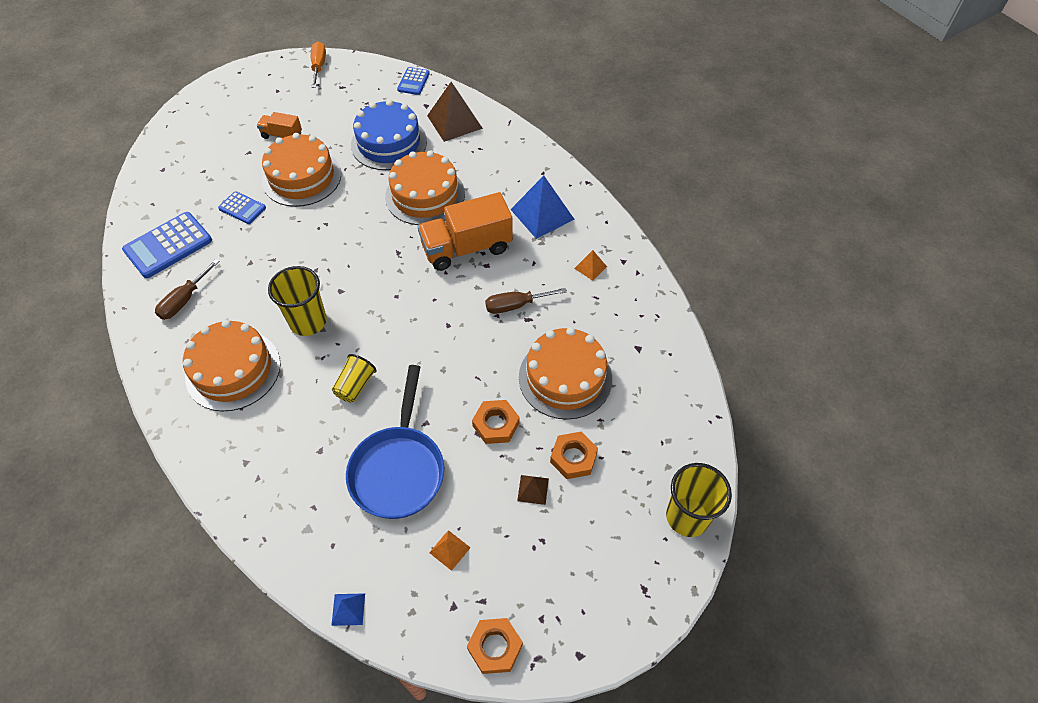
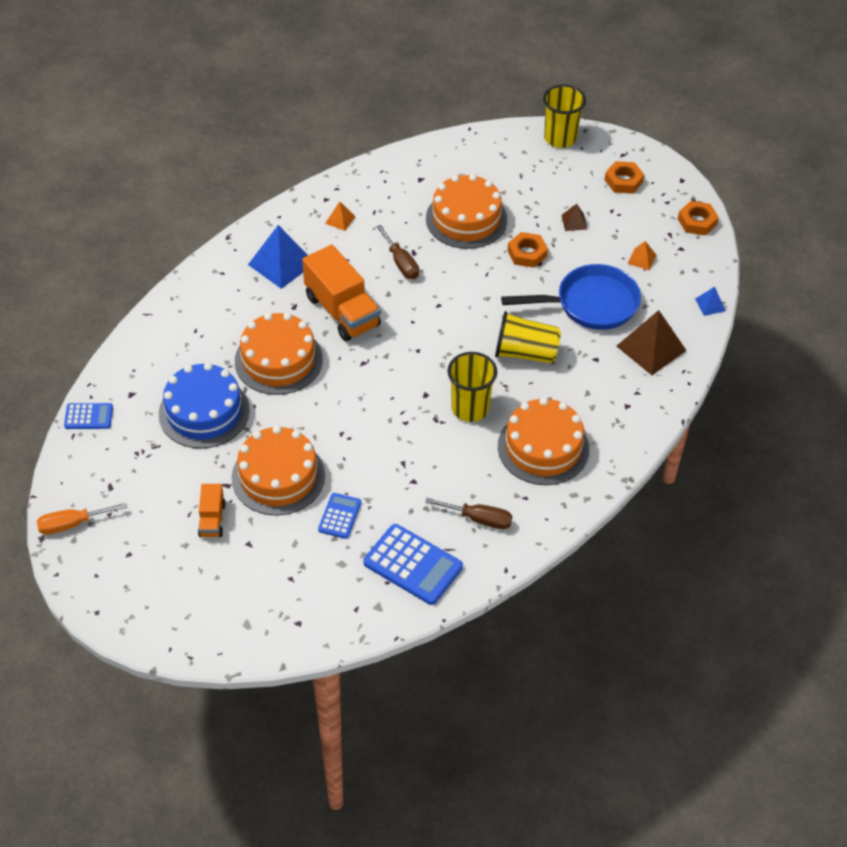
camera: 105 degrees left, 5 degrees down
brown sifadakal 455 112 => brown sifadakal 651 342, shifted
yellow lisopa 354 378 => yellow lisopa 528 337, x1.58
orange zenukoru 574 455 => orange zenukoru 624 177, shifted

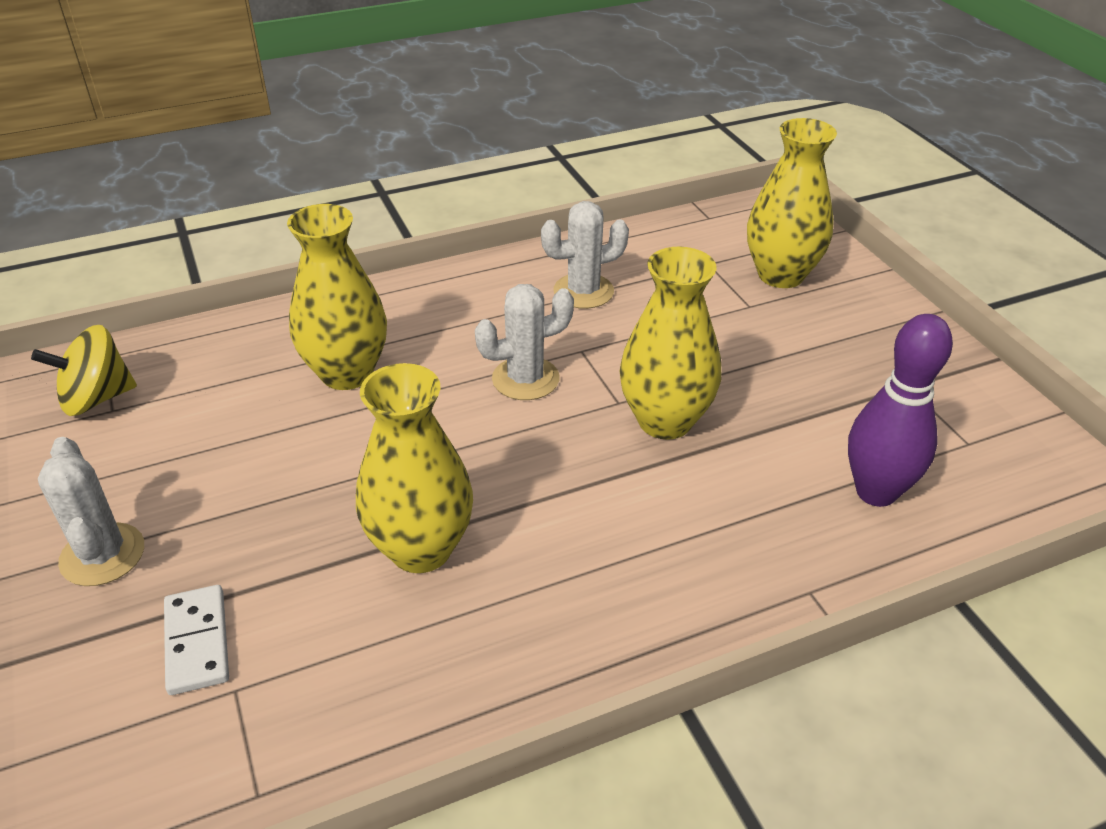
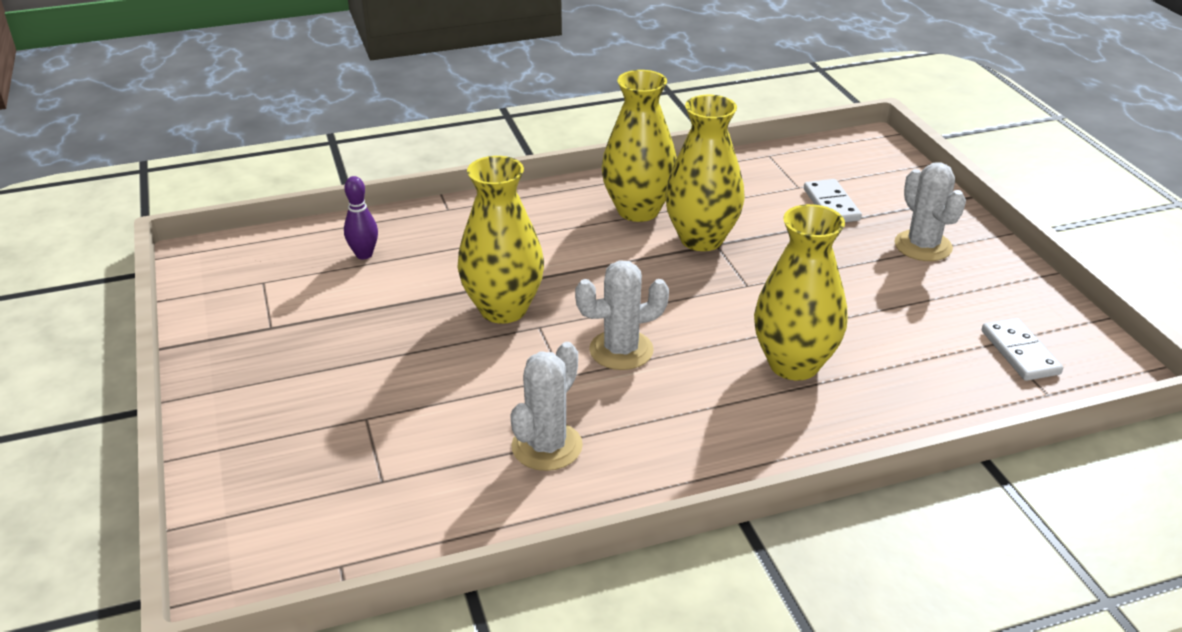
camera: 175 degrees left, 5 degrees down
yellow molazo 792 203 => yellow molazo 639 146, shifted
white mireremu 585 255 => white mireremu 546 406, 45 degrees counterclockwise
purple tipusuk 900 410 => purple tipusuk 361 217, x0.55
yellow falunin 84 370 => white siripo 1022 349

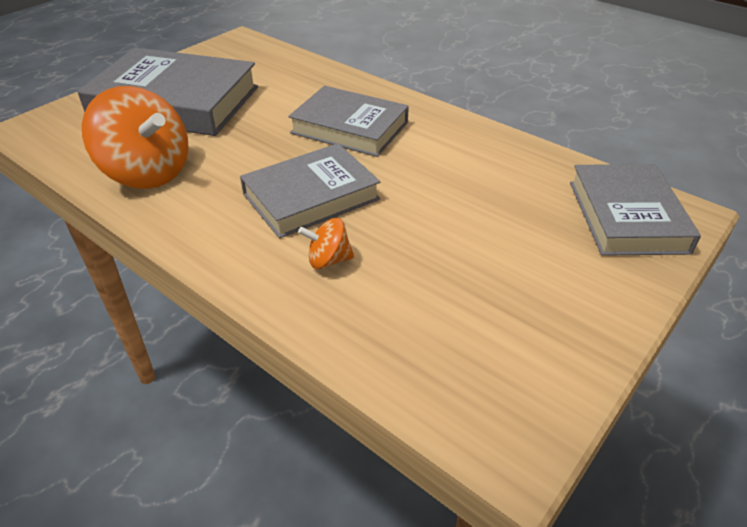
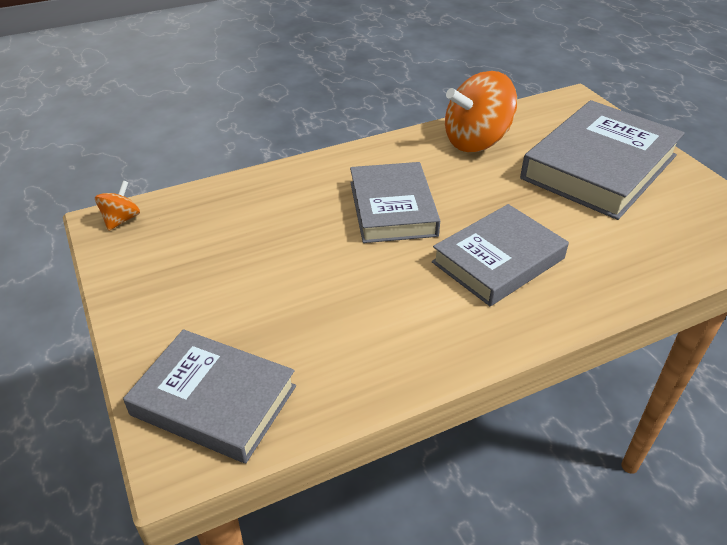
camera: 115 degrees right, 0 degrees up
orange falunin 326 243 => orange falunin 117 206, shifted

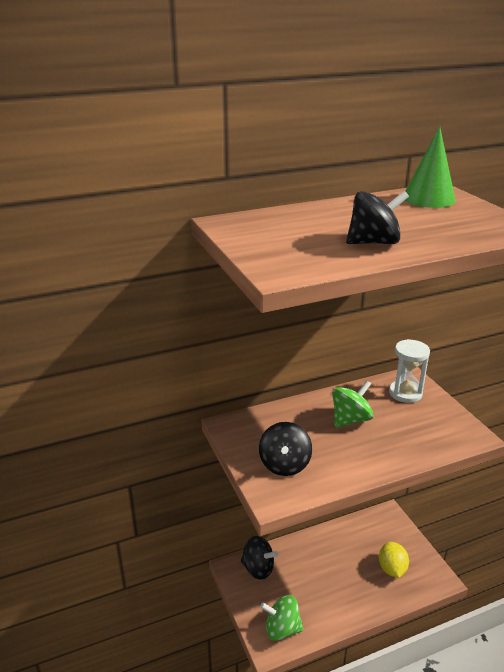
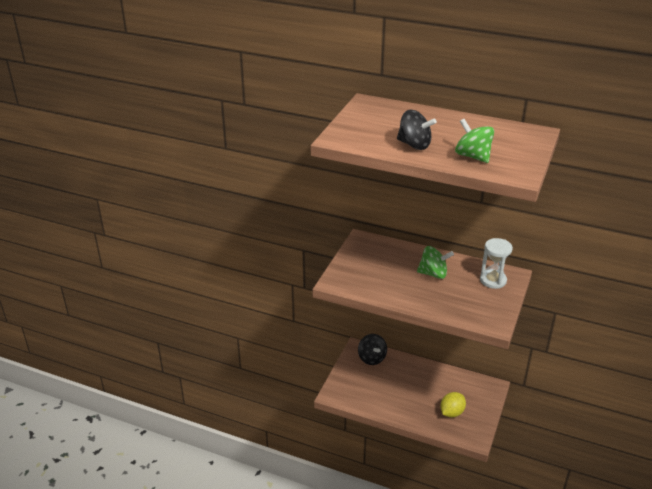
camera: 45 degrees right, 5 degrees up
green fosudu 430 167 => nothing
black falunin 285 449 => nothing
green falunin 282 618 => green falunin 474 141, shifted

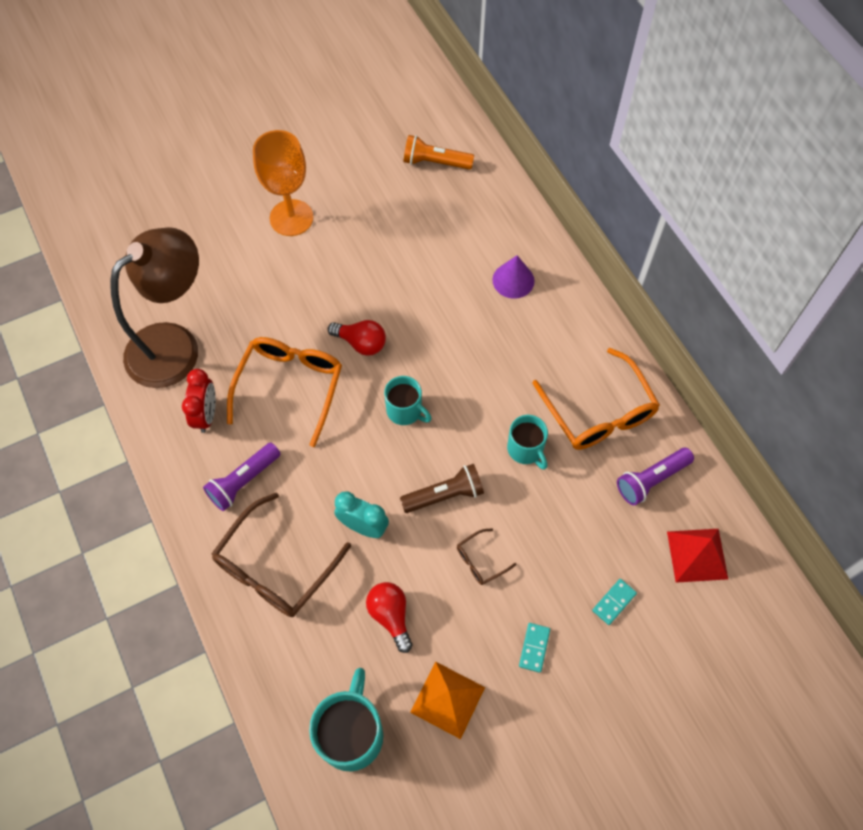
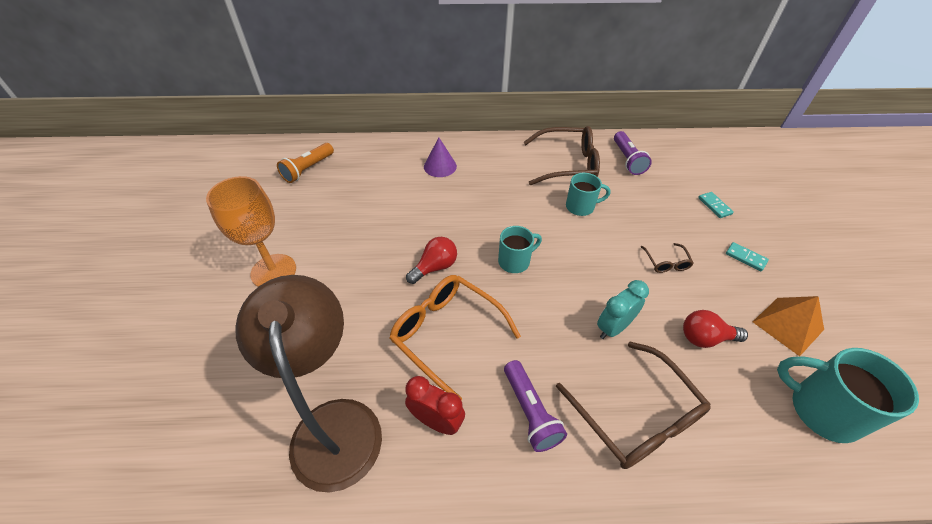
camera: 65 degrees left, 15 degrees down
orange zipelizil 596 399 => brown zipelizil 562 155
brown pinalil 442 488 => nothing
red sifadakal 697 556 => nothing

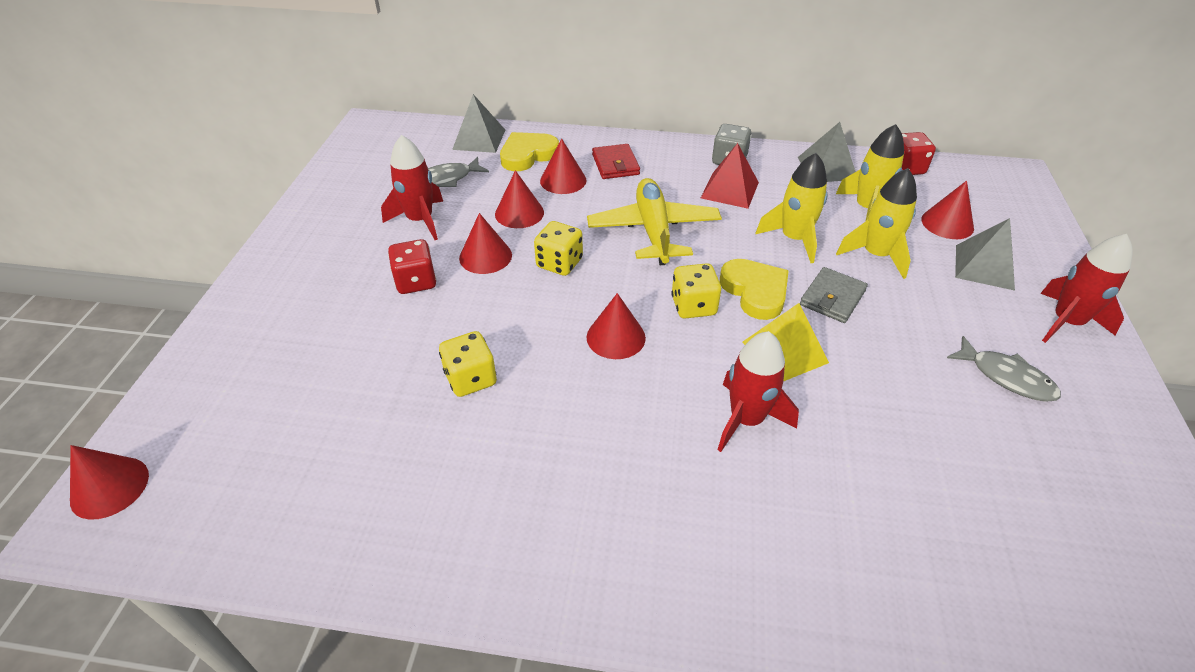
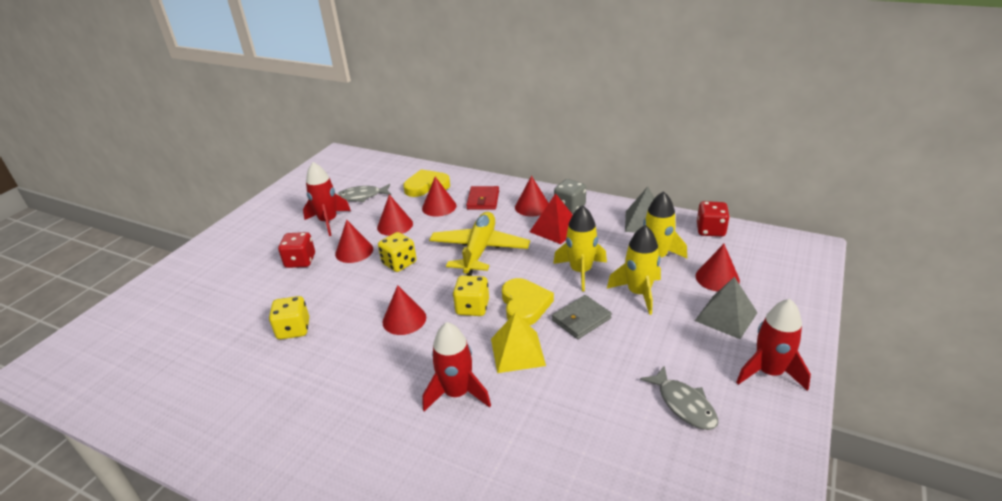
camera: 20 degrees right, 10 degrees down
grey sifadakal 478 123 => nothing
red fosudu 109 482 => red fosudu 532 196, shifted

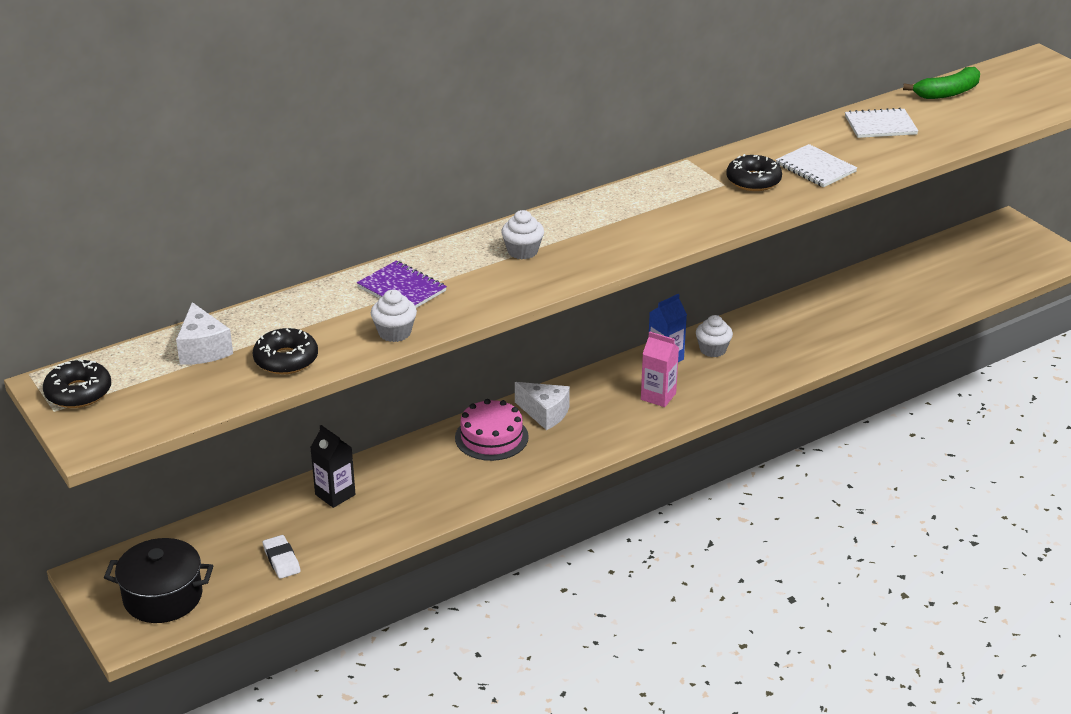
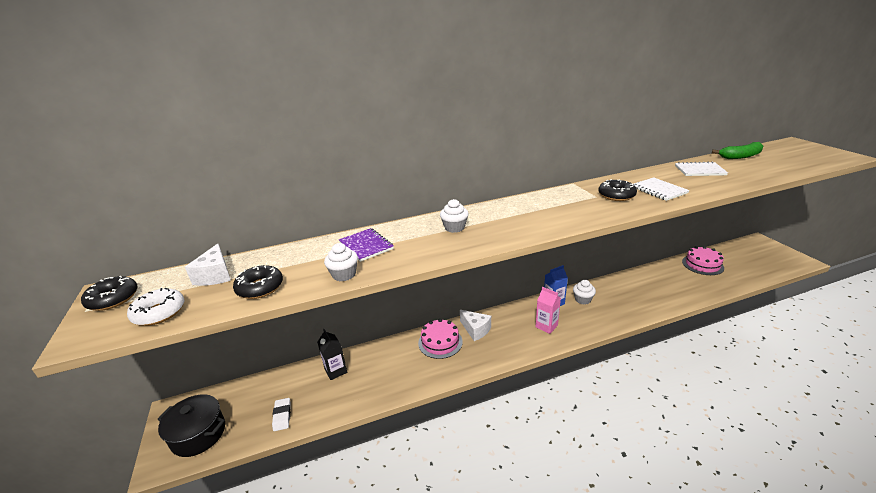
camera: 15 degrees right, 5 degrees down
nothing => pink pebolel 703 260
nothing => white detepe 156 307

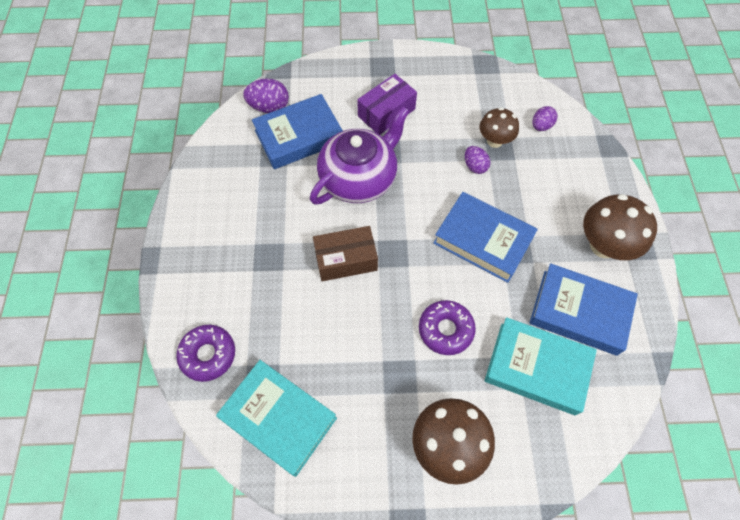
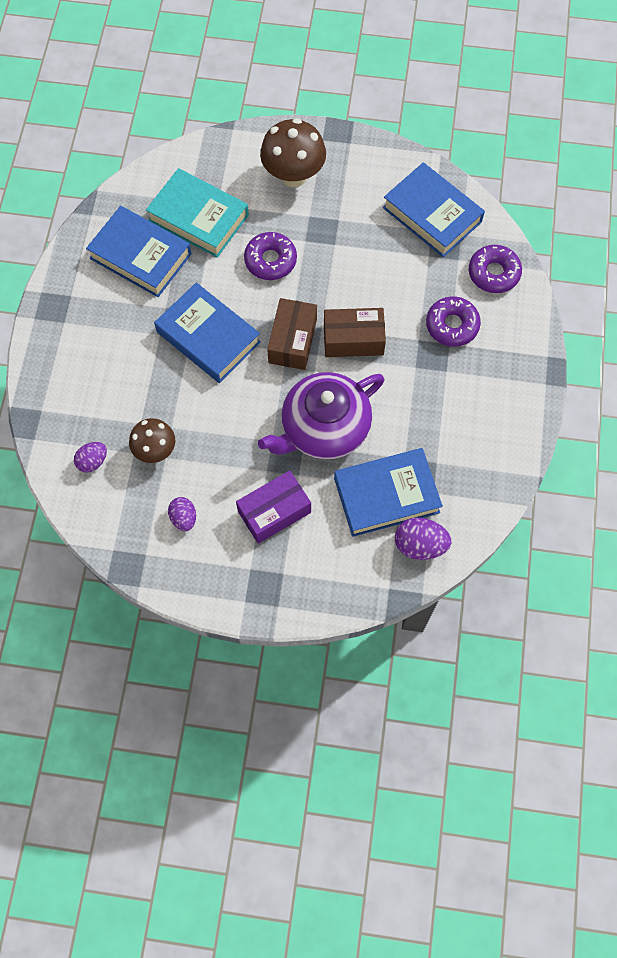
camera: 170 degrees left, 5 degrees up
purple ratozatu 477 160 => purple ratozatu 182 514, shifted
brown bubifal 620 227 => nothing
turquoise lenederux 276 418 => blue lenederux 434 209
nothing => purple detepe 453 321
nothing => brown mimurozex 292 334

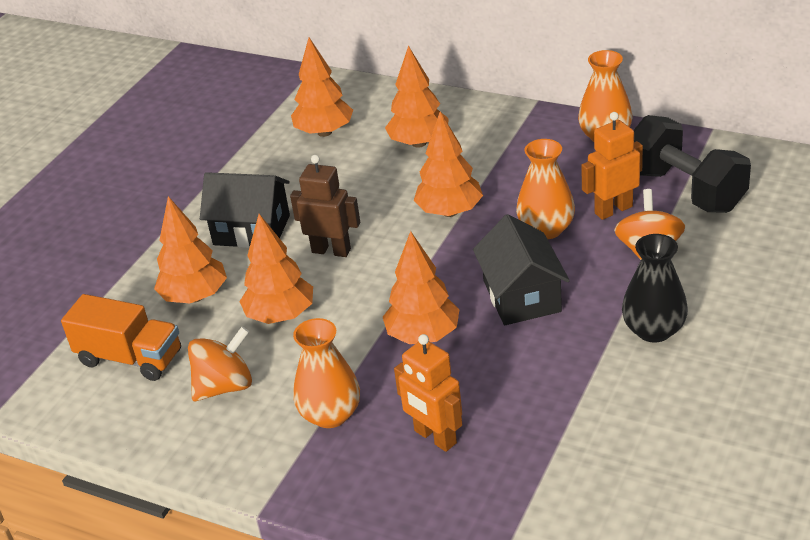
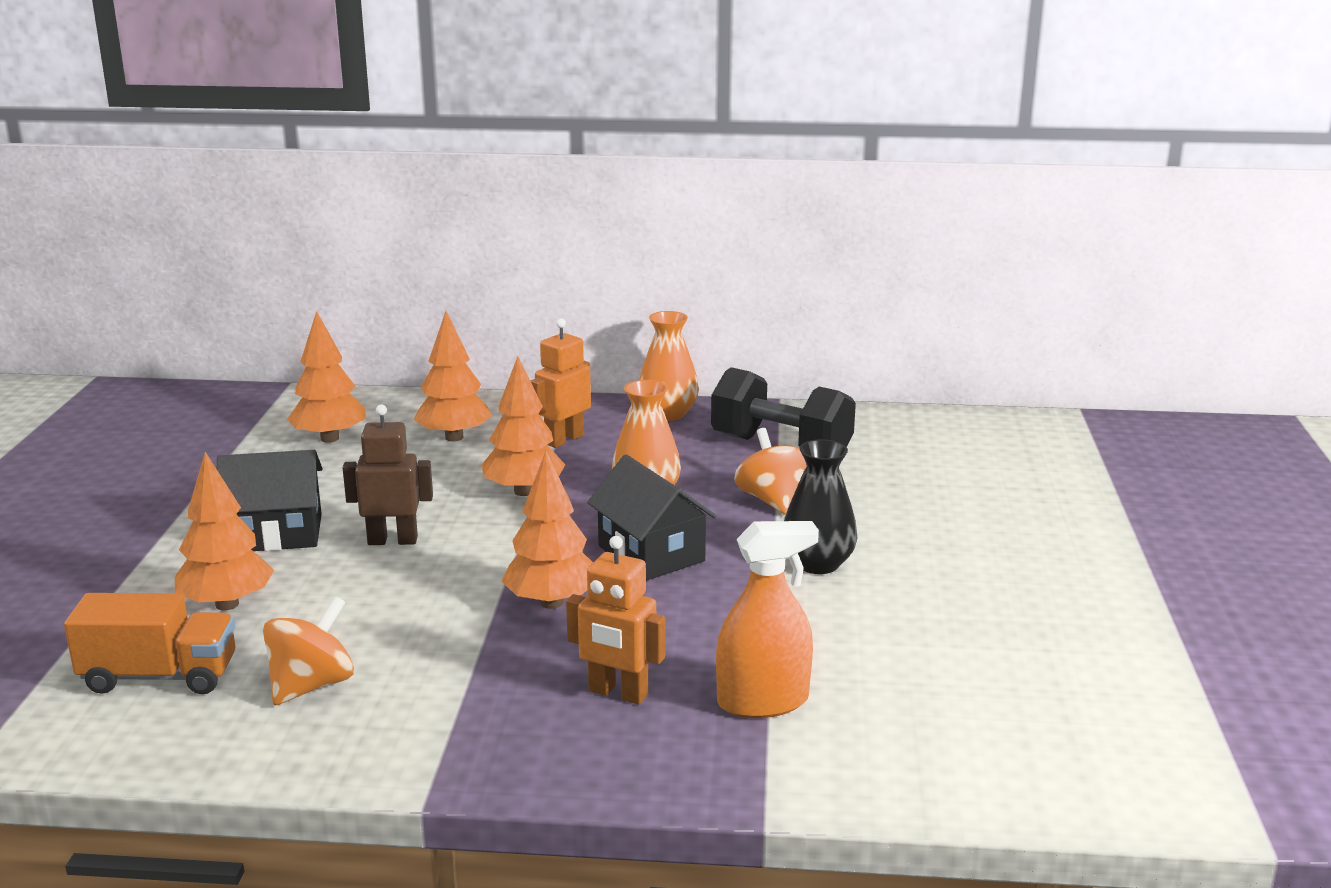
camera: 25 degrees left, 15 degrees down
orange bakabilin 612 166 => orange bakabilin 561 383, shifted
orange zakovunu 276 269 => nothing
orange molazo 326 373 => nothing
nothing => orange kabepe 767 619

